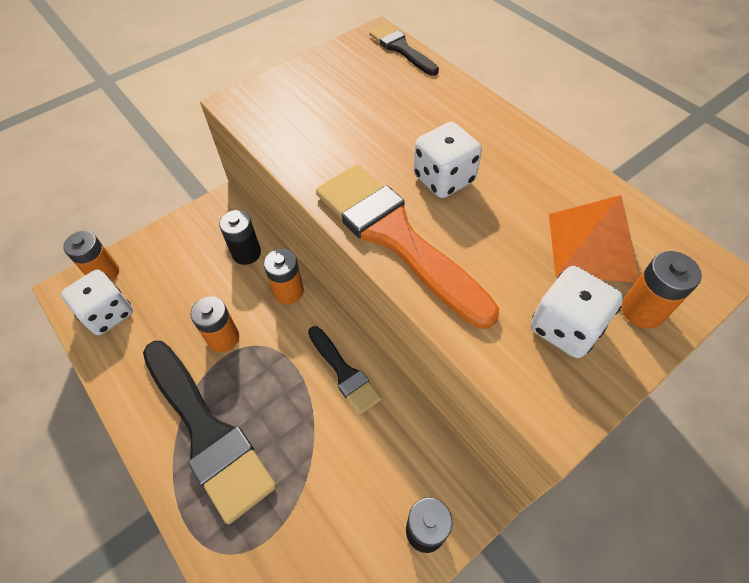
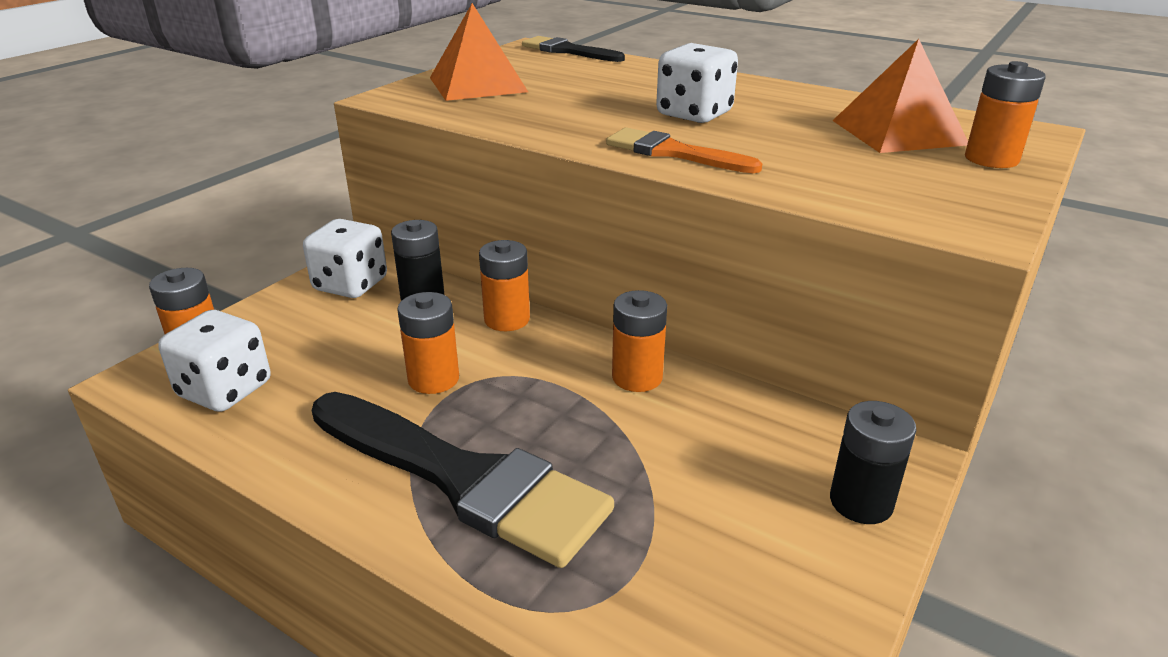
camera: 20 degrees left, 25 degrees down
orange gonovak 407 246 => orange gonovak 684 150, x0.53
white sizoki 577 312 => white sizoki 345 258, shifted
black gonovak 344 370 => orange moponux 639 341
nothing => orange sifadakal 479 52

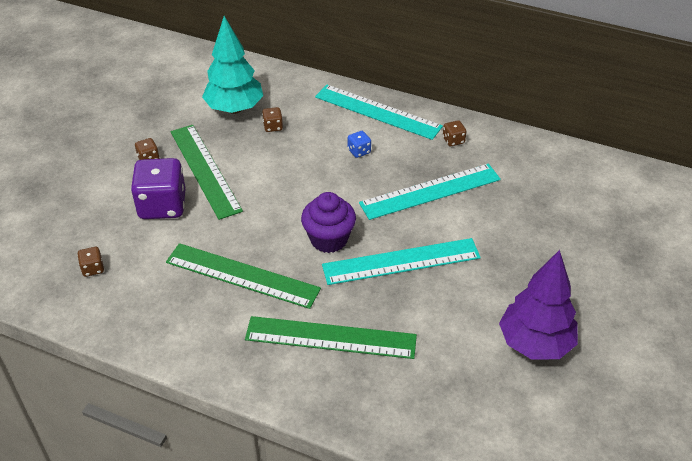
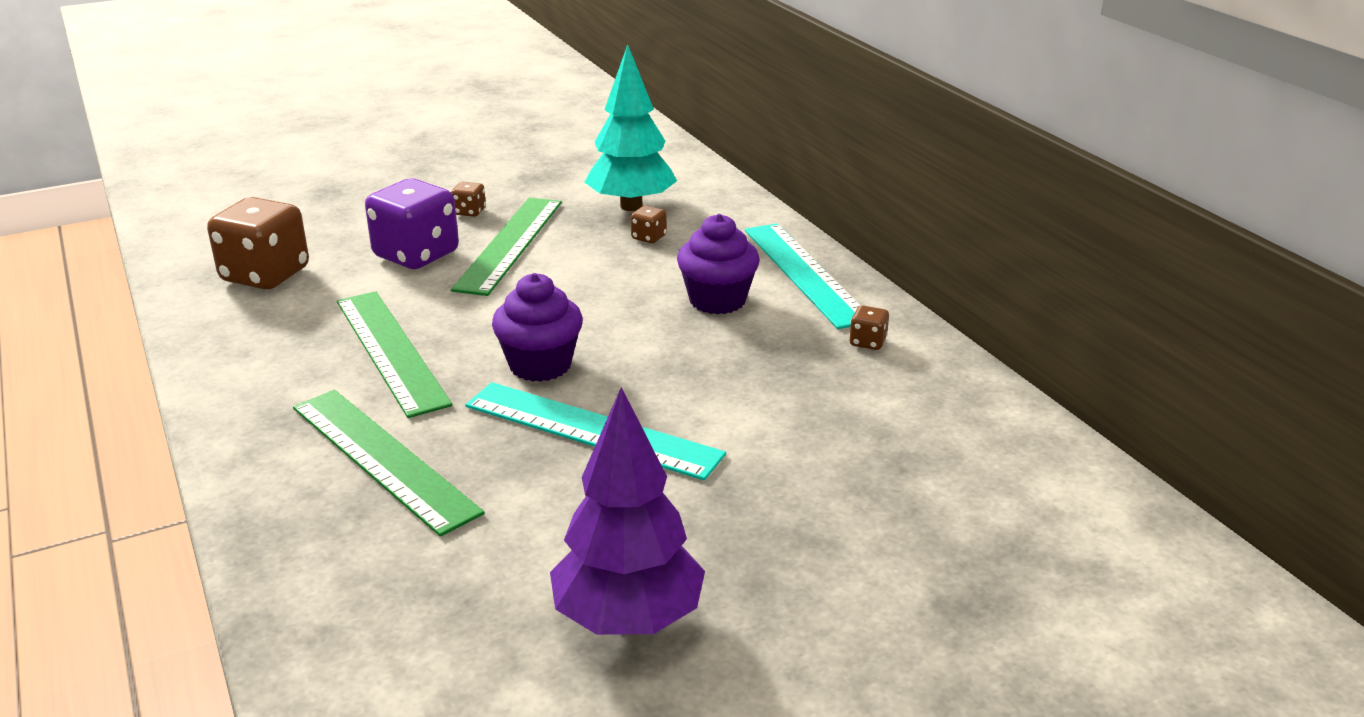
camera: 40 degrees right, 15 degrees down
blue sizoki 359 144 => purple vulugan 718 264
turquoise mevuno 430 192 => nothing
brown sizoki 90 262 => brown sizoki 258 243, x2.30

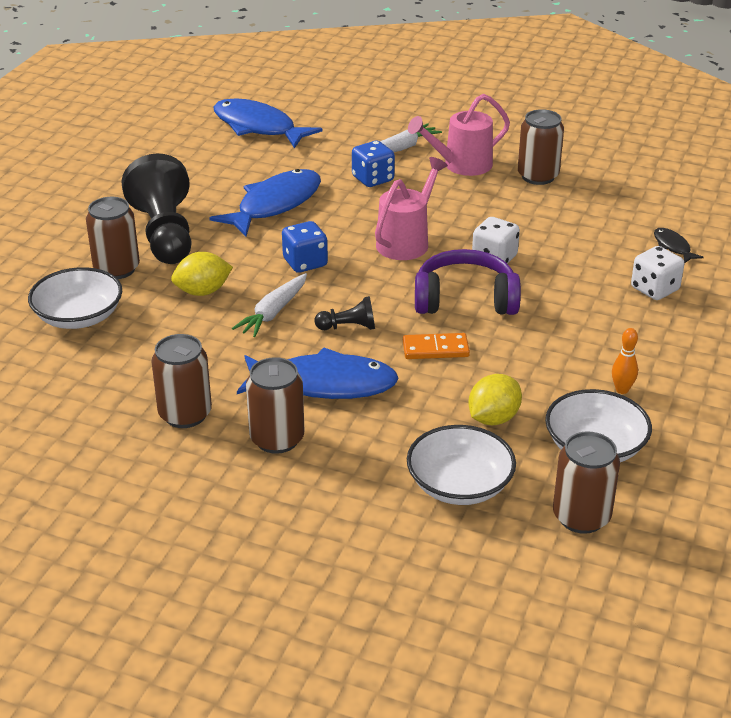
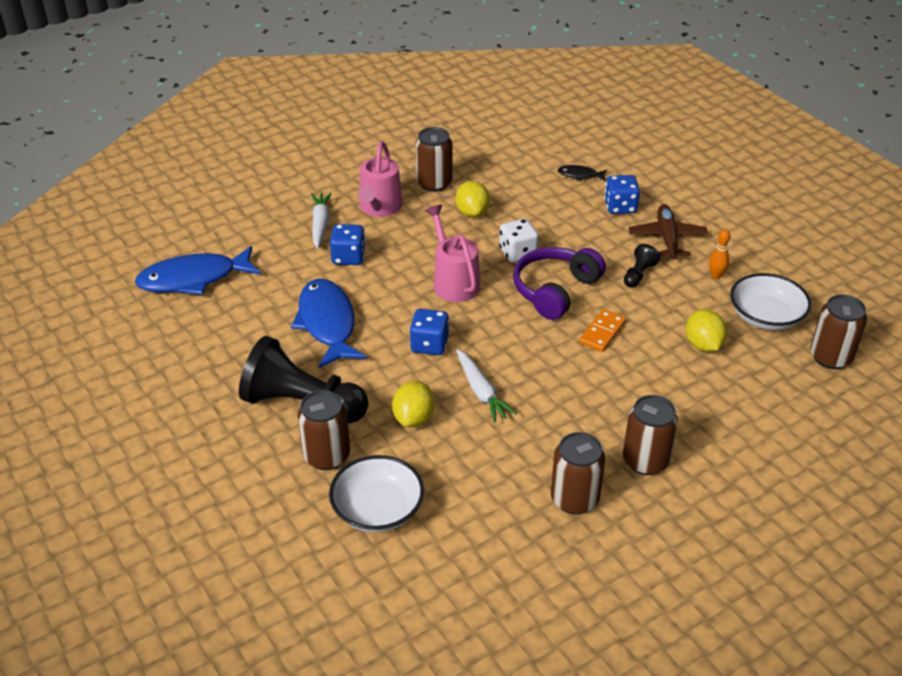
camera: 55 degrees left, 5 degrees up
white sizoki 657 273 => blue sizoki 622 194
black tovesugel 345 313 => black tovesugel 642 266, shifted
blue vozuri 318 373 => nothing
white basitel 461 465 => nothing
nothing => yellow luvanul 473 199
nothing => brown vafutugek 668 232

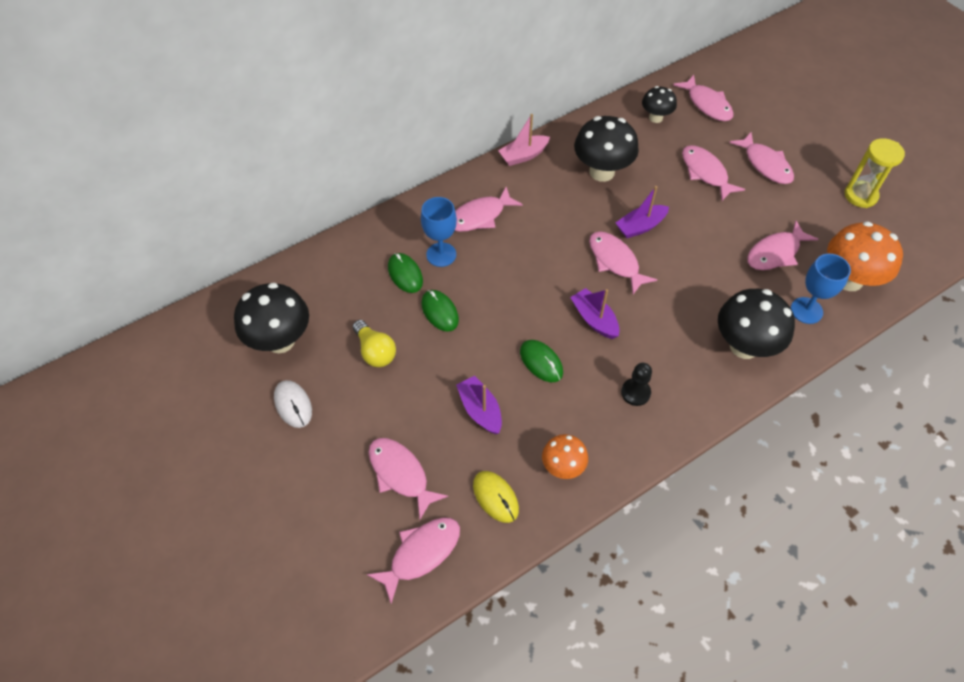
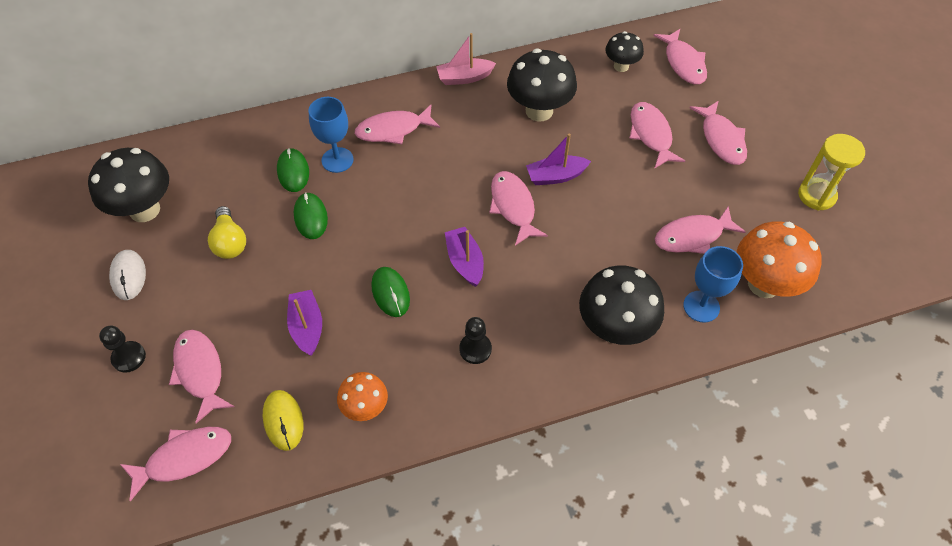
camera: 15 degrees right, 0 degrees up
nothing => black tovesugel 122 349

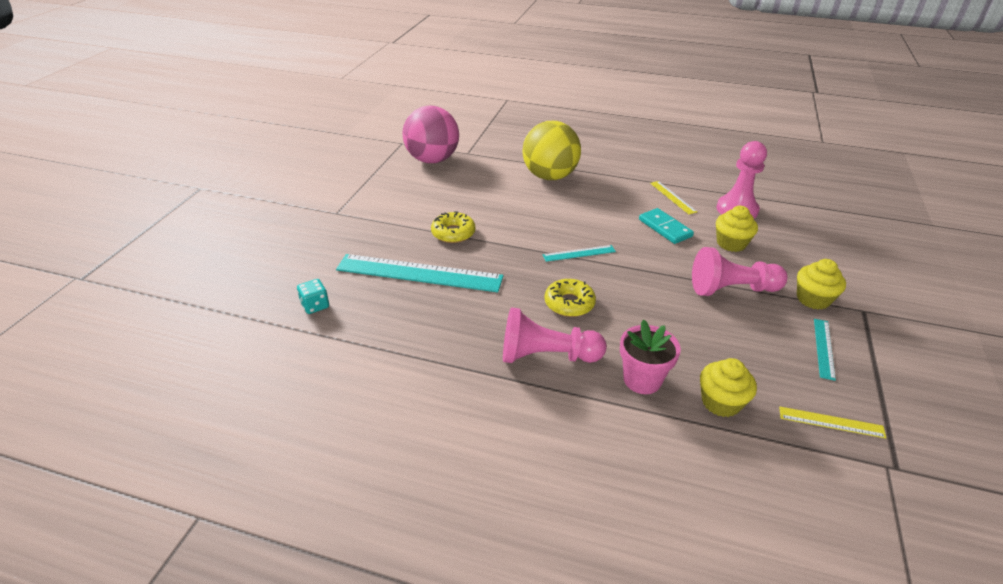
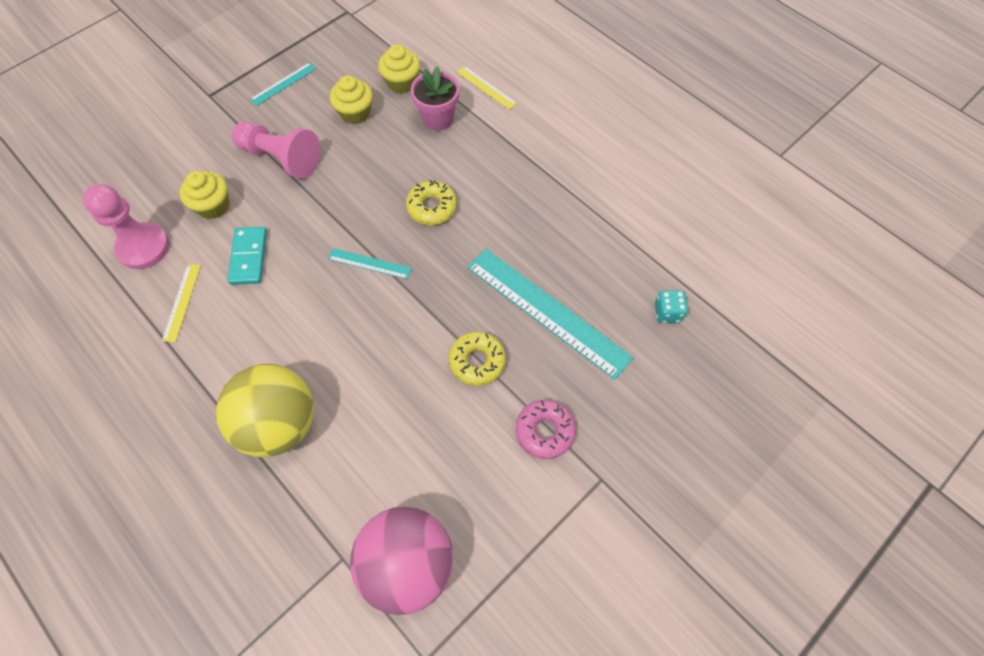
camera: 150 degrees left, 25 degrees up
yellow vulugan 821 284 => yellow vulugan 351 99, shifted
pink tovesugel 555 335 => nothing
yellow mevuno 833 423 => yellow mevuno 487 88, shifted
nothing => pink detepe 546 429

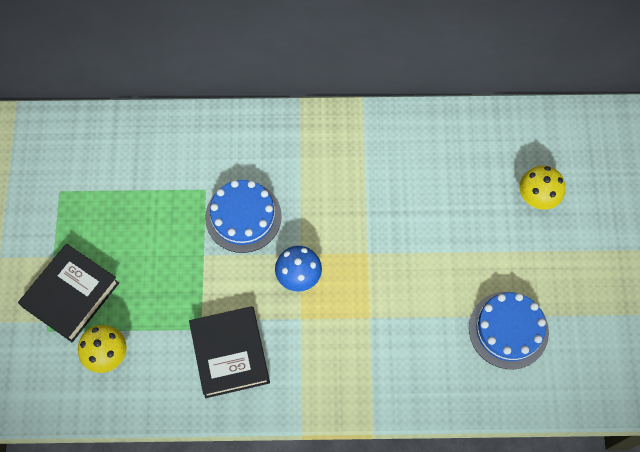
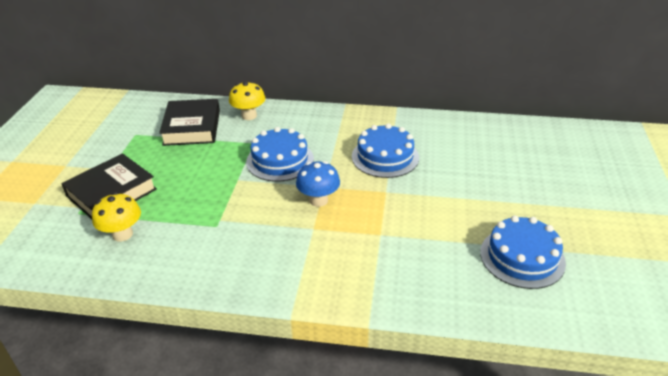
camera: 10 degrees right, 30 degrees down
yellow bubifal 542 188 => yellow bubifal 247 100, shifted
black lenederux 229 352 => black lenederux 189 122, shifted
nothing => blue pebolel 385 150

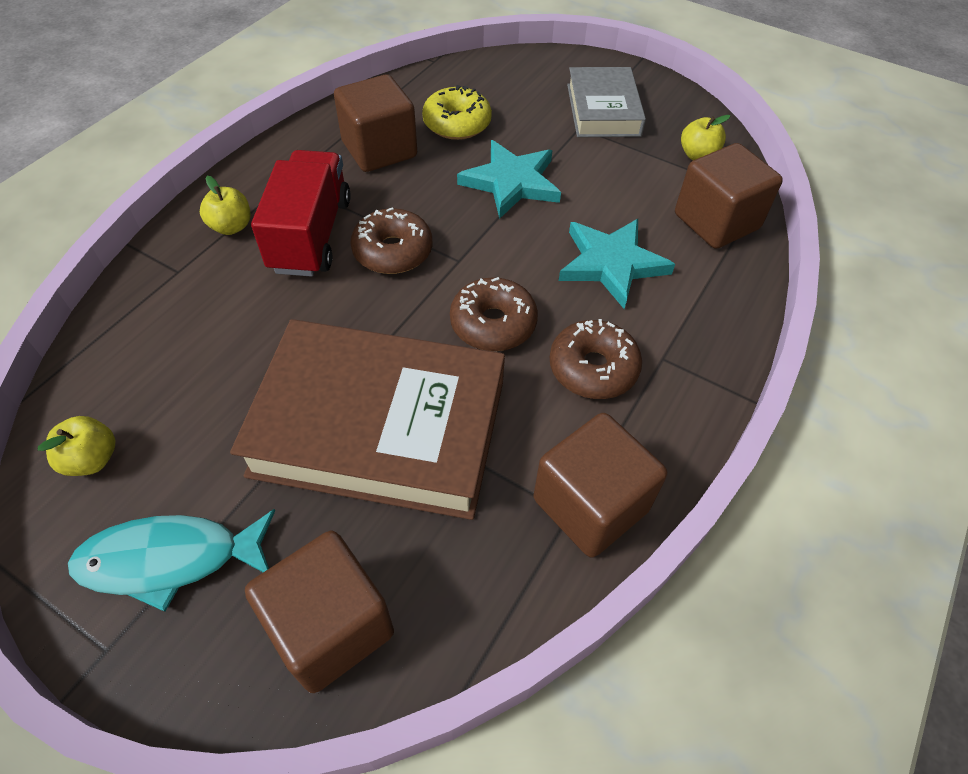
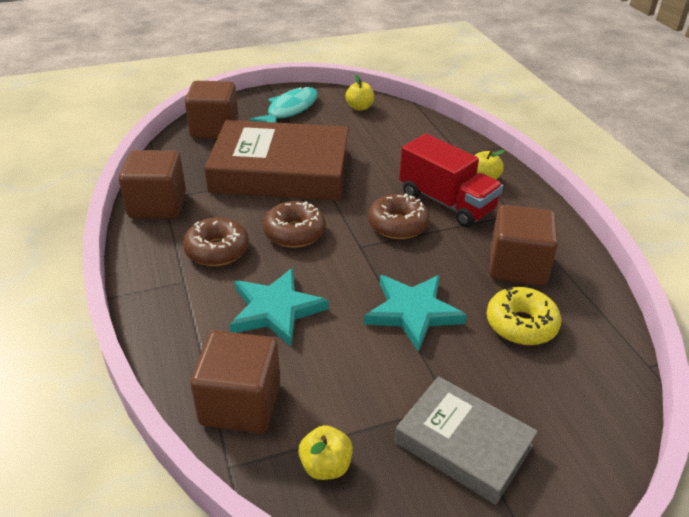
camera: 130 degrees right, 15 degrees down
brown lenederux 367 419 => brown lenederux 276 160, 45 degrees clockwise

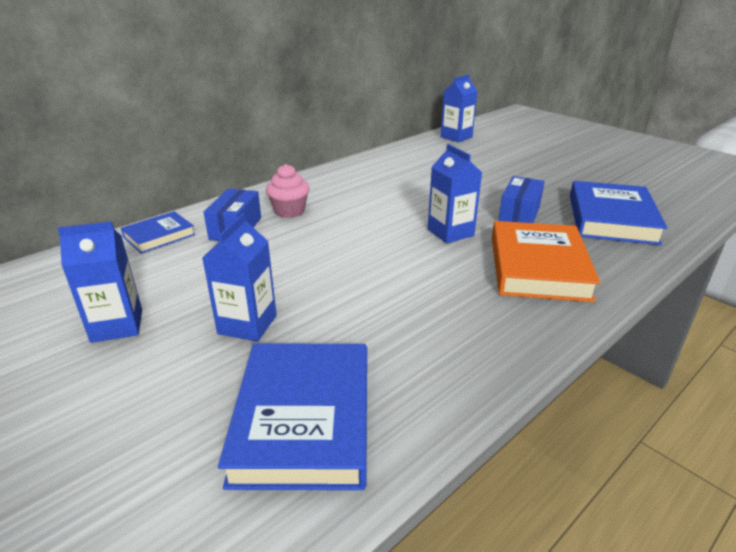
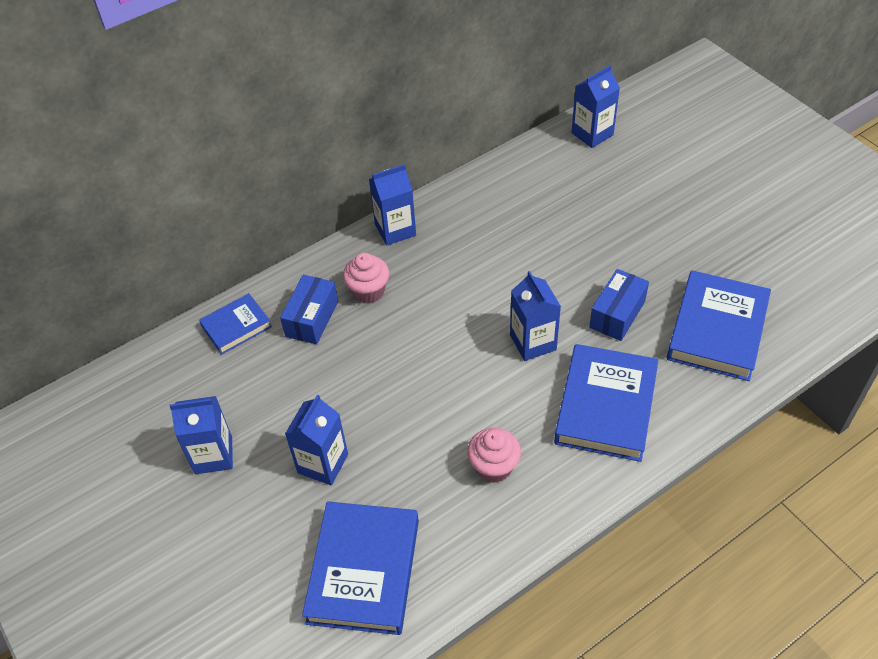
camera: 10 degrees right, 20 degrees up
orange lenederux 546 261 => blue lenederux 606 403
nothing => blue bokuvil 392 204
nothing => pink vulugan 494 455

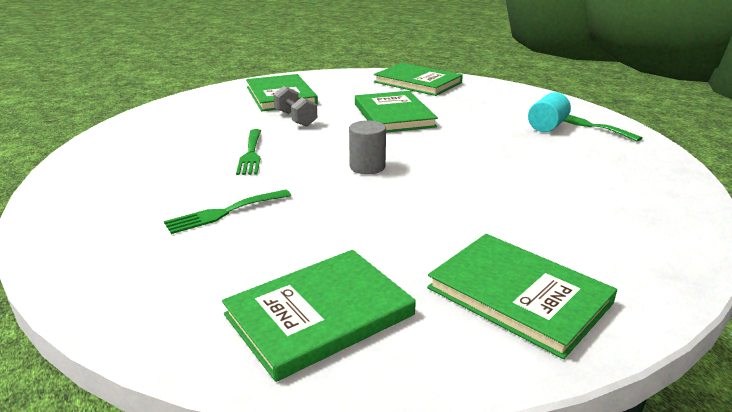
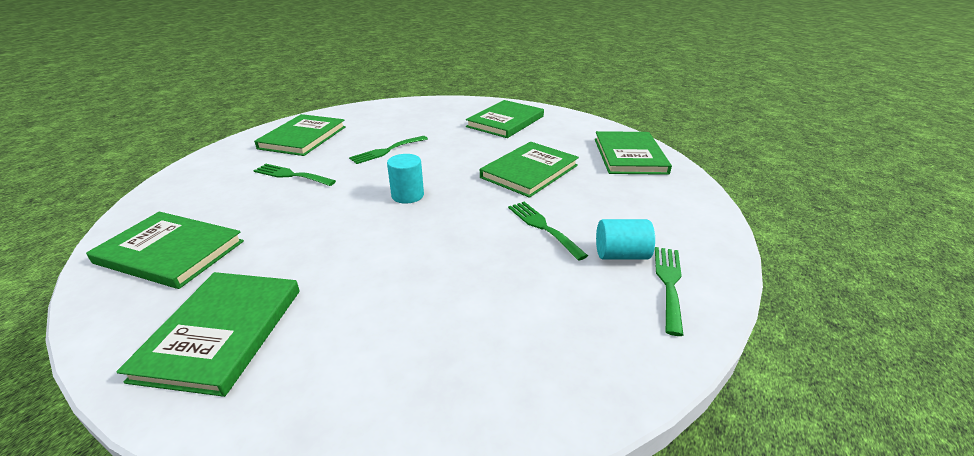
camera: 55 degrees right, 5 degrees up
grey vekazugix 295 106 => nothing
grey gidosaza 367 147 => turquoise gidosaza 405 179
nothing => green lenederux 300 135
nothing => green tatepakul 548 231

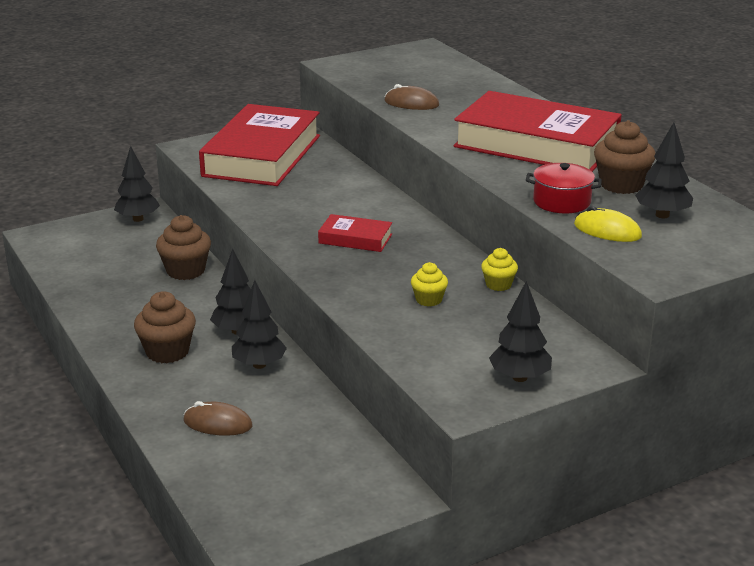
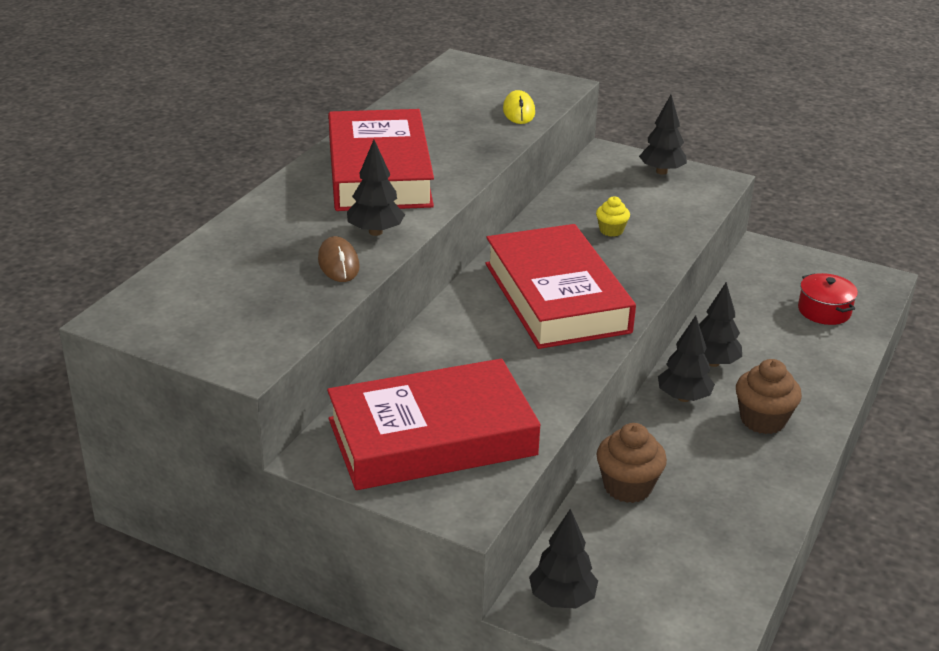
camera: 125 degrees left, 5 degrees up
brown vulugan 624 157 => nothing
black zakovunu 664 170 => black zakovunu 376 188, shifted
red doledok 564 188 => red doledok 828 299, shifted
red lenederux 355 233 => red lenederux 561 286, x2.26
yellow vulugan 499 269 => nothing
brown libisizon 218 418 => nothing

